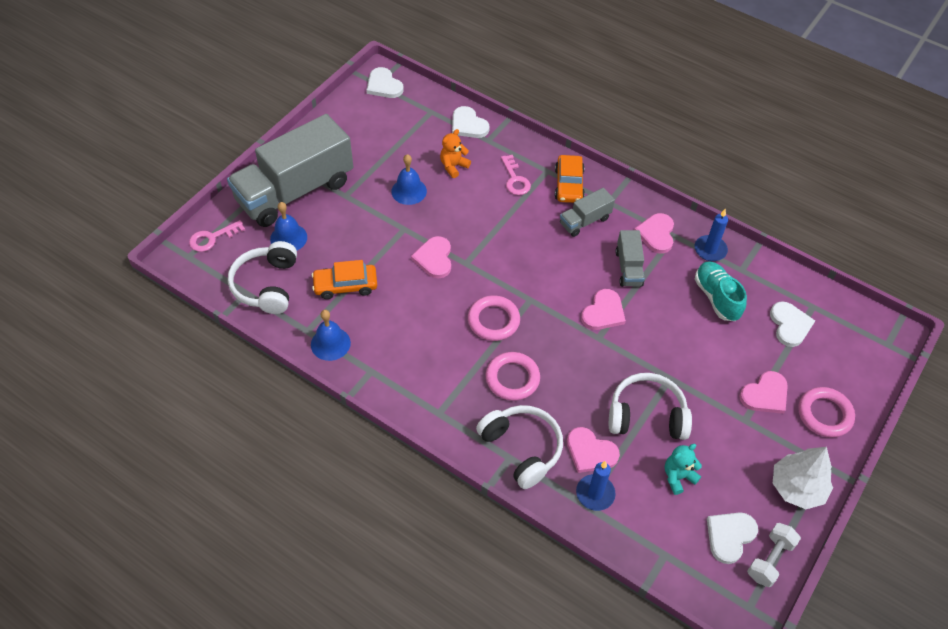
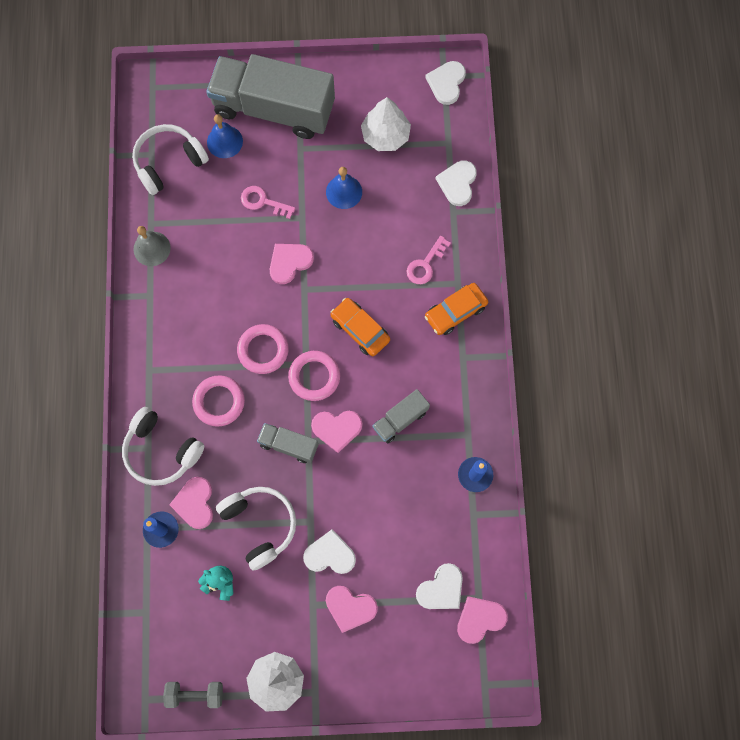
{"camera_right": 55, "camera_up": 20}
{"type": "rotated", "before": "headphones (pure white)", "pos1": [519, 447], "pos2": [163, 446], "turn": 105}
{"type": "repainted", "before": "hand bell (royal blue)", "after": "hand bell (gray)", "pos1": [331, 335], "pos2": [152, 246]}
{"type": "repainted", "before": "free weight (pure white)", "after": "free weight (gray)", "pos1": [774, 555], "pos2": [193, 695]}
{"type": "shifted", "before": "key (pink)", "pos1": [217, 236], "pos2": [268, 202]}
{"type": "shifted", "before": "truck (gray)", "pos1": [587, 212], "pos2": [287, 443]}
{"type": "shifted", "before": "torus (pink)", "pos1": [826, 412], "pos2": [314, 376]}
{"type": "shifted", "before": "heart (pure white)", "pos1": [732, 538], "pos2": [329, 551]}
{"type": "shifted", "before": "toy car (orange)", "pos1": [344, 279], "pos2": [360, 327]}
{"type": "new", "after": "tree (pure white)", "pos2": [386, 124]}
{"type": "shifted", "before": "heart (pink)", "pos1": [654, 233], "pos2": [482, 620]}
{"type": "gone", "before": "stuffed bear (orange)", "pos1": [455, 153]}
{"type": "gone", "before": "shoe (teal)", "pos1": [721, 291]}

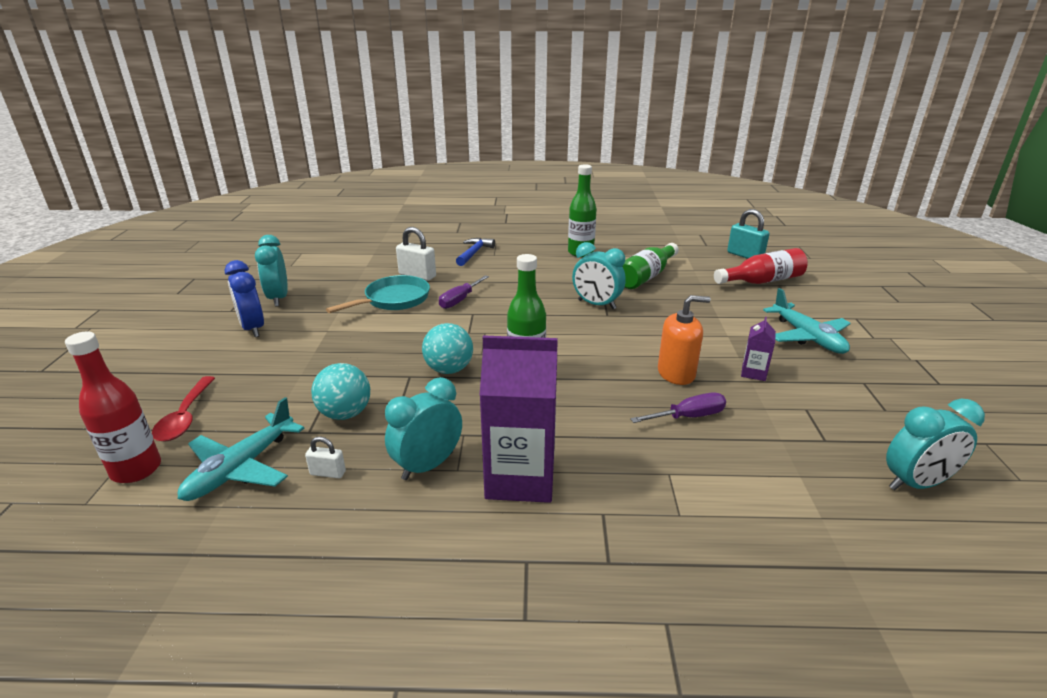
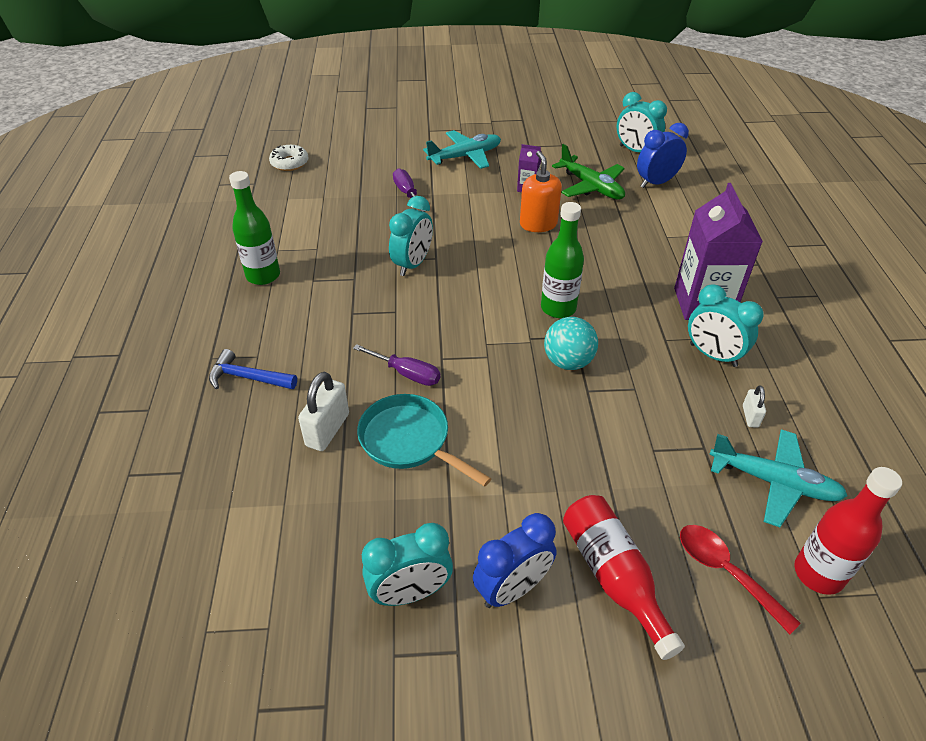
{"camera_right": -95, "camera_up": 15}
{"type": "swapped", "before": "padlock (teal)", "after": "donut (pure white)", "pos1": [748, 234], "pos2": [288, 158]}
{"type": "shifted", "before": "hand screwdriver (royal purple)", "pos1": [678, 408], "pos2": [409, 190]}
{"type": "new", "after": "aeroplane (emerald)", "pos2": [588, 172]}
{"type": "shifted", "before": "drink bottle (scarlet)", "pos1": [761, 266], "pos2": [624, 577]}
{"type": "rotated", "before": "clock (teal)", "pos1": [935, 444], "pos2": [641, 122], "turn": 150}
{"type": "new", "after": "clock (royal blue)", "pos2": [663, 155]}
{"type": "rotated", "before": "tablespoon (scarlet)", "pos1": [183, 409], "pos2": [740, 579], "turn": -120}
{"type": "gone", "before": "ball (teal)", "pos1": [340, 391]}
{"type": "gone", "before": "drink bottle (emerald)", "pos1": [651, 266]}

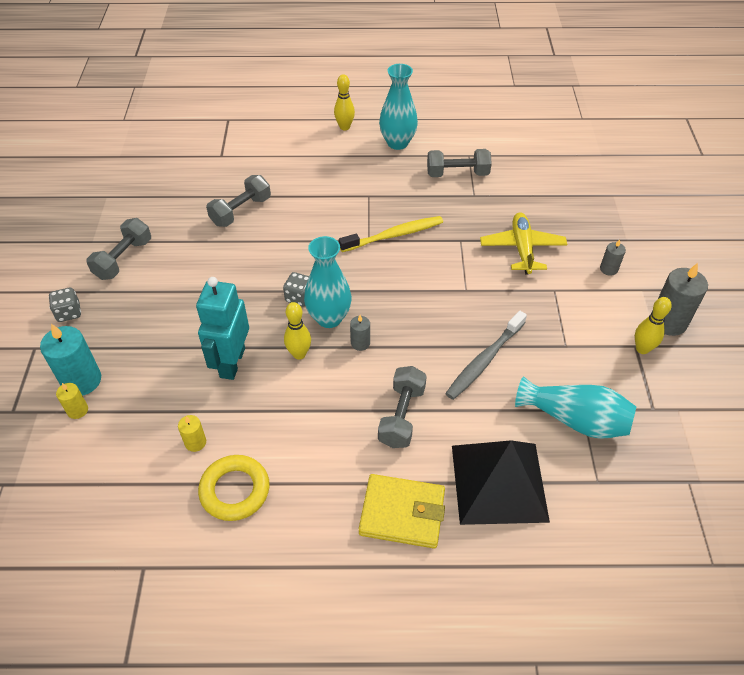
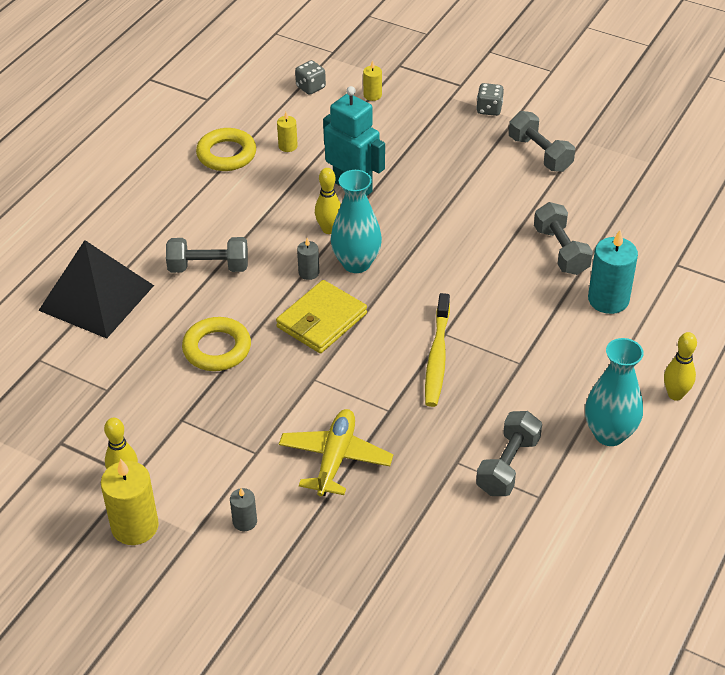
{"camera_right": 120, "camera_up": -5}
{"type": "repainted", "before": "candle (gray)", "after": "candle (bright yellow)", "pos1": [679, 299], "pos2": [130, 501]}
{"type": "rotated", "before": "free weight (gray)", "pos1": [402, 407], "pos2": [207, 255], "turn": -45}
{"type": "swapped", "before": "tooth brush (gray)", "after": "torus (bright yellow)", "pos1": [486, 355], "pos2": [216, 344]}
{"type": "shifted", "before": "wallet (bright yellow)", "pos1": [402, 511], "pos2": [321, 316]}
{"type": "rotated", "before": "aeroplane (bright yellow)", "pos1": [523, 243], "pos2": [336, 452], "turn": -105}
{"type": "shifted", "before": "dice (gray)", "pos1": [296, 289], "pos2": [310, 77]}
{"type": "shifted", "before": "candle (teal)", "pos1": [70, 360], "pos2": [613, 272]}
{"type": "gone", "before": "flower vase (teal)", "pos1": [575, 407]}

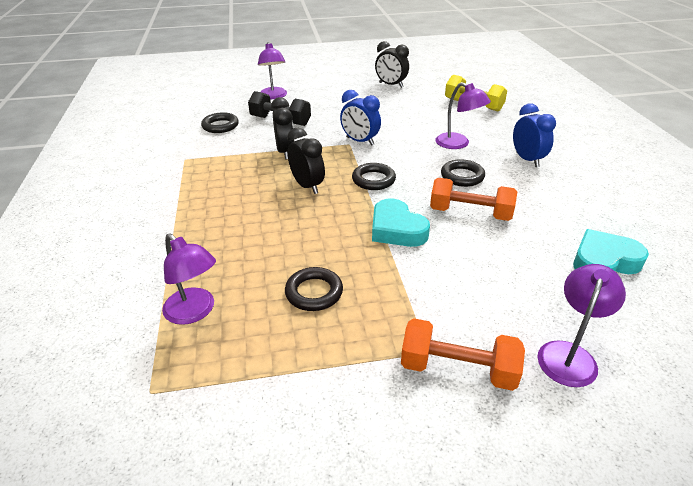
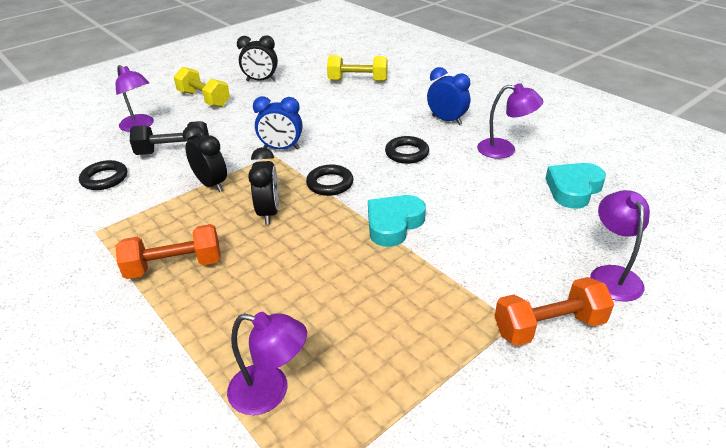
{"camera_right": -30, "camera_up": 0}
{"type": "shifted", "before": "free weight (orange)", "pos1": [473, 199], "pos2": [168, 251]}
{"type": "new", "after": "free weight (bright yellow)", "pos2": [202, 87]}
{"type": "rotated", "before": "clock (black)", "pos1": [306, 161], "pos2": [263, 186], "turn": 60}
{"type": "rotated", "before": "heart (teal)", "pos1": [401, 222], "pos2": [397, 221], "turn": 105}
{"type": "shifted", "before": "lamp (royal purple)", "pos1": [463, 115], "pos2": [510, 121]}
{"type": "gone", "before": "torus (black)", "pos1": [314, 289]}

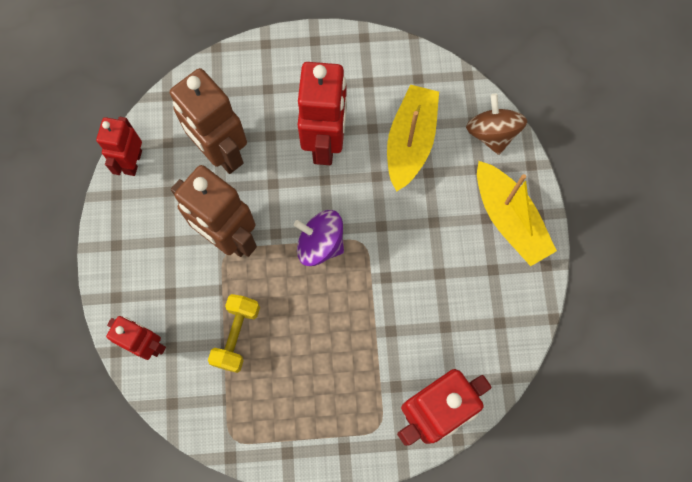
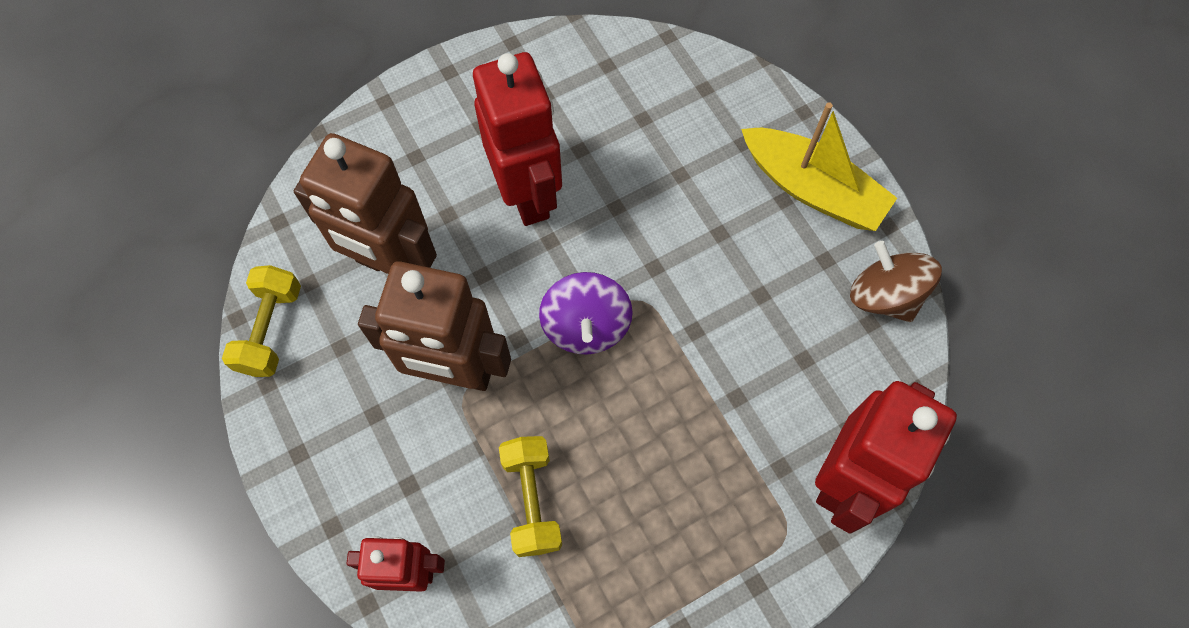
{"camera_right": -25, "camera_up": -5}
{"type": "swapped", "before": "robot (scarlet)", "after": "free weight (bright yellow)", "pos1": [119, 146], "pos2": [261, 321]}
{"type": "rotated", "before": "spinning top (royal purple)", "pos1": [319, 238], "pos2": [586, 313], "turn": -90}
{"type": "shifted", "before": "spinning top (brown)", "pos1": [496, 124], "pos2": [896, 281]}
{"type": "gone", "before": "toy boat (bright yellow)", "pos1": [413, 138]}

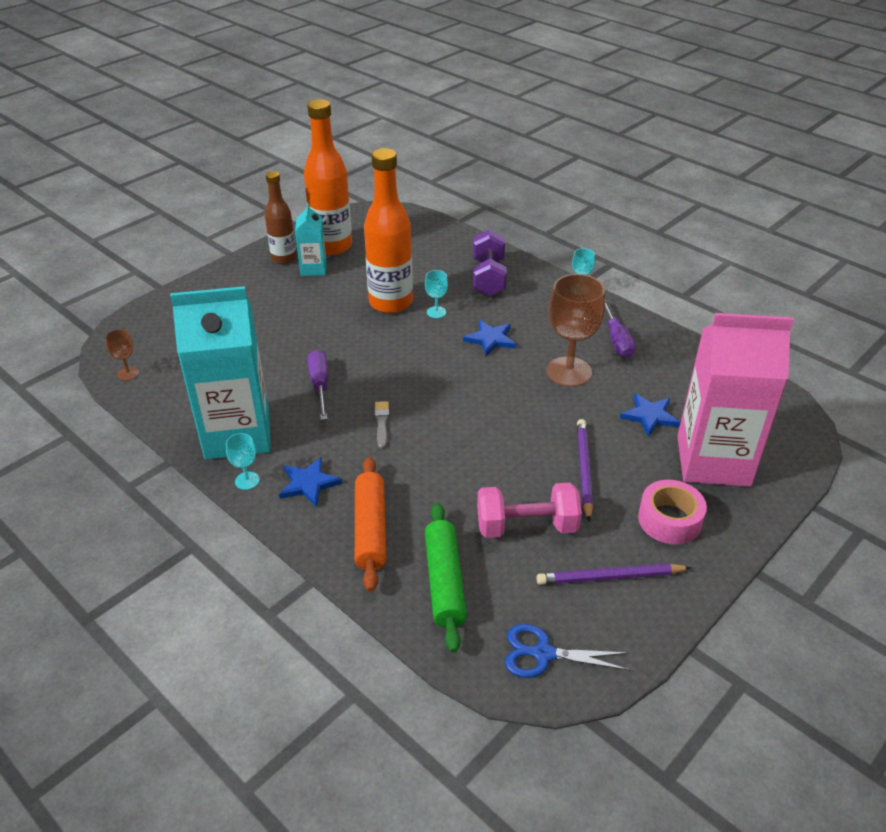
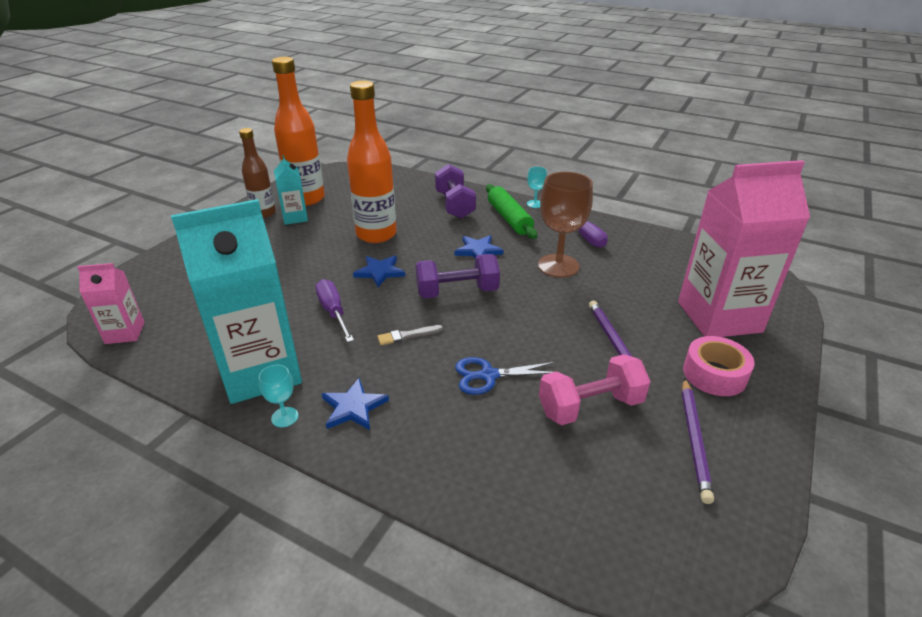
{"camera_right": -15, "camera_up": -5}
{"type": "swapped", "before": "chalice (brown)", "after": "carton (pink)", "pos1": [122, 355], "pos2": [111, 303]}
{"type": "shifted", "before": "star (royal blue)", "pos1": [650, 415], "pos2": [379, 271]}
{"type": "rotated", "before": "paint brush (gray)", "pos1": [382, 425], "pos2": [410, 335], "turn": -90}
{"type": "new", "after": "free weight (royal purple)", "pos2": [457, 276]}
{"type": "shifted", "before": "pair of scissors (royal blue)", "pos1": [567, 651], "pos2": [508, 376]}
{"type": "shifted", "before": "dough roller (emerald)", "pos1": [446, 578], "pos2": [511, 211]}
{"type": "rotated", "before": "wooden pencil (royal purple)", "pos1": [613, 574], "pos2": [698, 441], "turn": -60}
{"type": "gone", "before": "dough roller (orange)", "pos1": [370, 524]}
{"type": "gone", "before": "chalice (teal)", "pos1": [436, 294]}

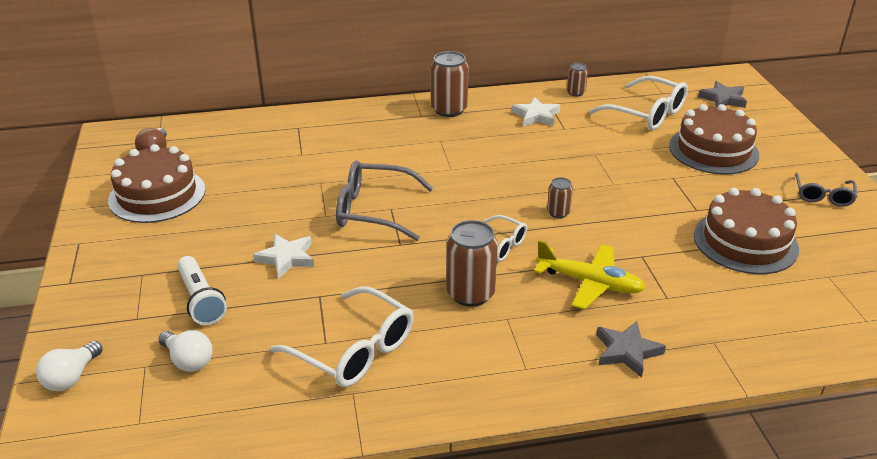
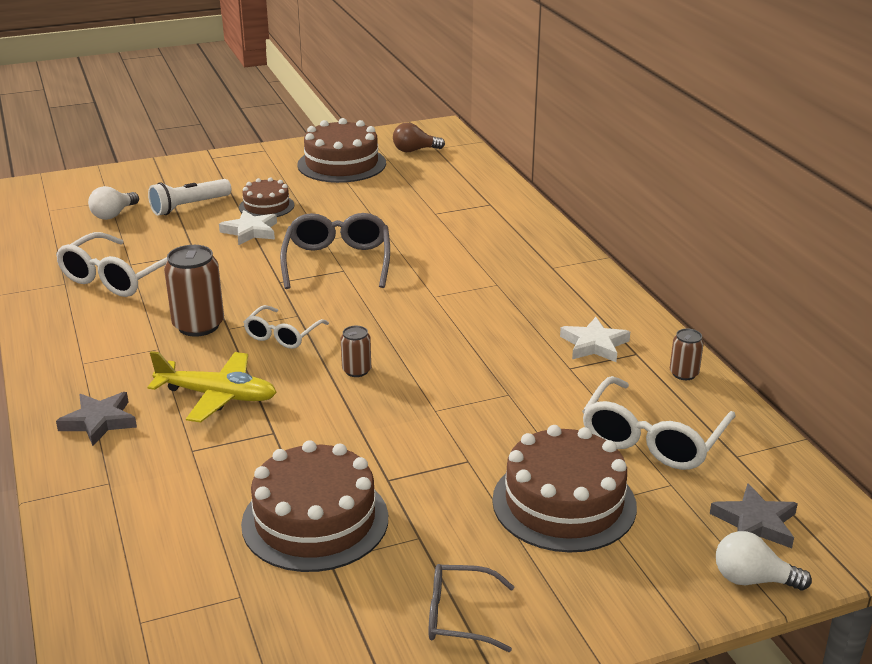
{"camera_right": 80, "camera_up": -5}
{"type": "rotated", "before": "aeroplane (bright yellow)", "pos1": [590, 275], "pos2": [212, 387], "turn": -90}
{"type": "new", "after": "layer cake (brown)", "pos2": [266, 197]}
{"type": "shifted", "before": "light bulb (pure white)", "pos1": [69, 366], "pos2": [764, 560]}
{"type": "gone", "before": "can (brown)", "pos1": [450, 84]}

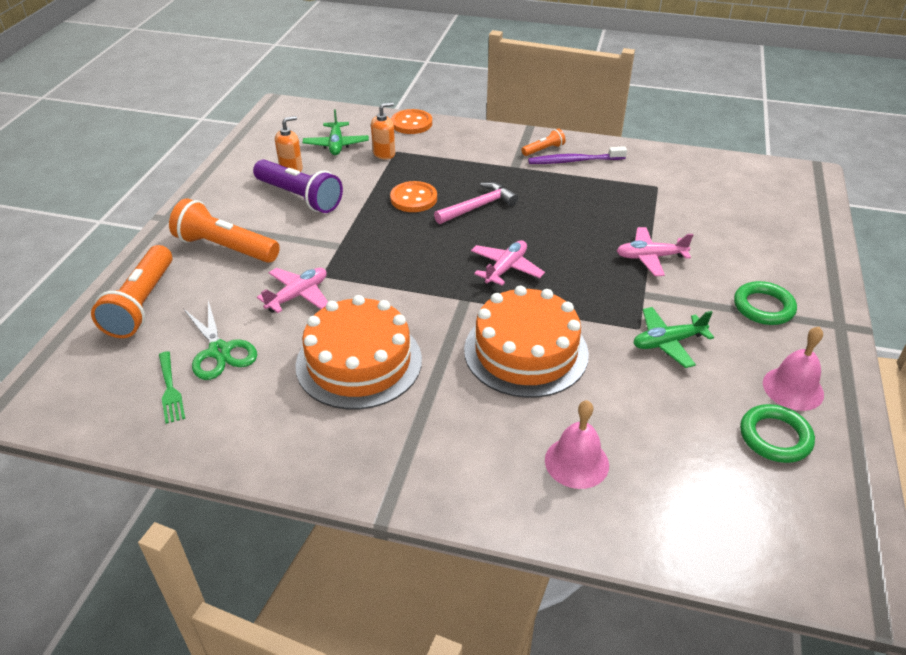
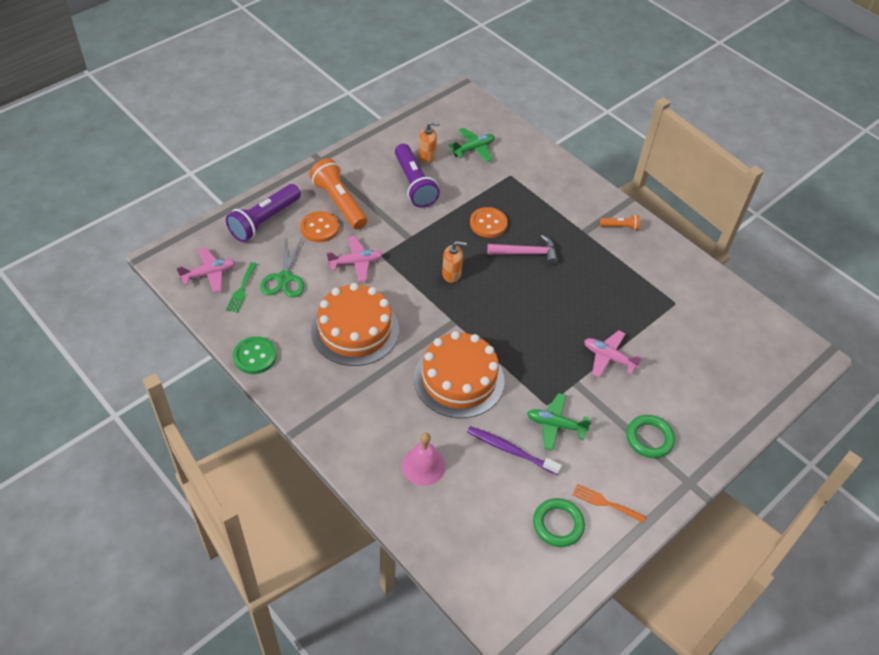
{"camera_right": 30, "camera_up": 10}
{"type": "shifted", "before": "aeroplane (pink)", "pos1": [508, 263], "pos2": [206, 270]}
{"type": "repainted", "before": "flashlight (orange)", "after": "flashlight (royal purple)", "pos1": [131, 291], "pos2": [263, 213]}
{"type": "new", "after": "shirt button (emerald)", "pos2": [255, 355]}
{"type": "shifted", "before": "shirt button (orange)", "pos1": [411, 121], "pos2": [319, 226]}
{"type": "shifted", "before": "pump bottle (orange)", "pos1": [383, 131], "pos2": [454, 262]}
{"type": "rotated", "before": "aeroplane (emerald)", "pos1": [336, 132], "pos2": [472, 145], "turn": -150}
{"type": "shifted", "before": "tooth brush (royal purple)", "pos1": [577, 155], "pos2": [514, 450]}
{"type": "swapped", "before": "hand bell (pink)", "after": "table fork (orange)", "pos1": [793, 369], "pos2": [609, 503]}

